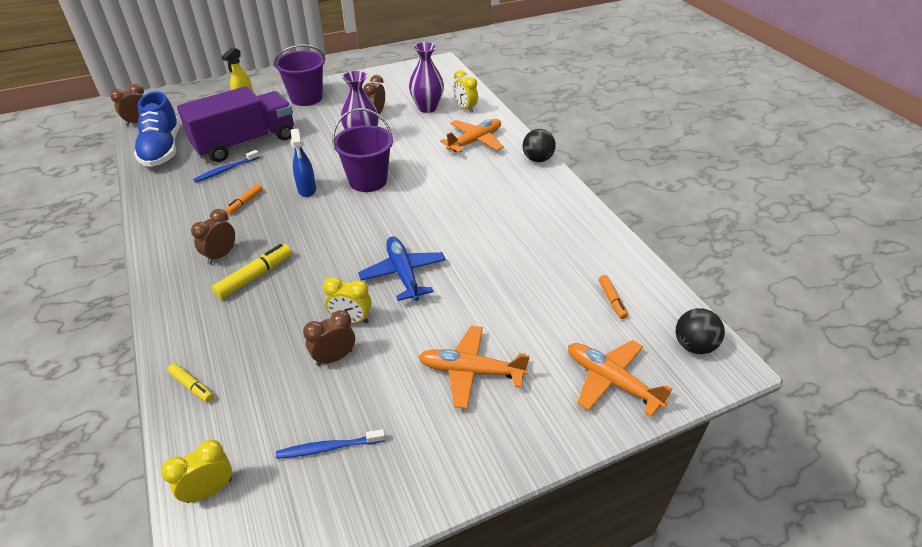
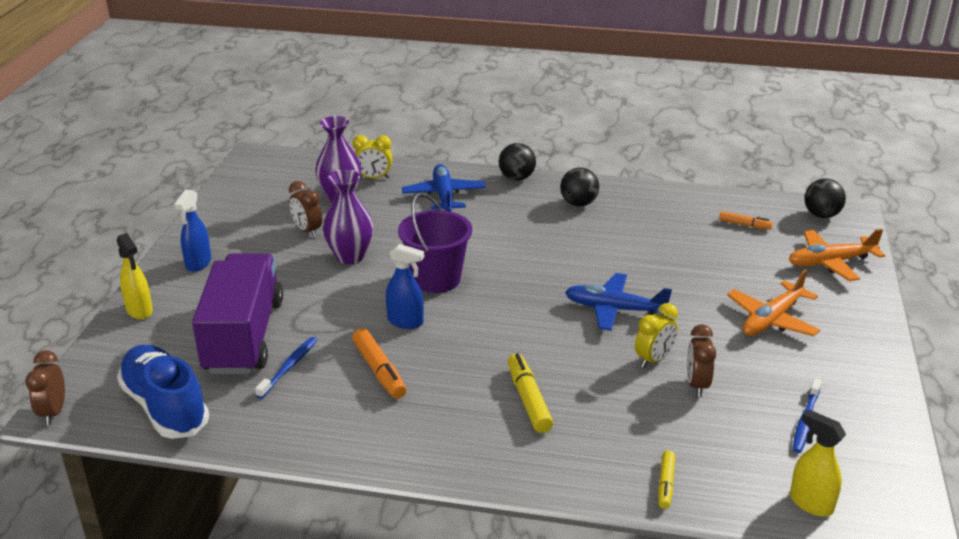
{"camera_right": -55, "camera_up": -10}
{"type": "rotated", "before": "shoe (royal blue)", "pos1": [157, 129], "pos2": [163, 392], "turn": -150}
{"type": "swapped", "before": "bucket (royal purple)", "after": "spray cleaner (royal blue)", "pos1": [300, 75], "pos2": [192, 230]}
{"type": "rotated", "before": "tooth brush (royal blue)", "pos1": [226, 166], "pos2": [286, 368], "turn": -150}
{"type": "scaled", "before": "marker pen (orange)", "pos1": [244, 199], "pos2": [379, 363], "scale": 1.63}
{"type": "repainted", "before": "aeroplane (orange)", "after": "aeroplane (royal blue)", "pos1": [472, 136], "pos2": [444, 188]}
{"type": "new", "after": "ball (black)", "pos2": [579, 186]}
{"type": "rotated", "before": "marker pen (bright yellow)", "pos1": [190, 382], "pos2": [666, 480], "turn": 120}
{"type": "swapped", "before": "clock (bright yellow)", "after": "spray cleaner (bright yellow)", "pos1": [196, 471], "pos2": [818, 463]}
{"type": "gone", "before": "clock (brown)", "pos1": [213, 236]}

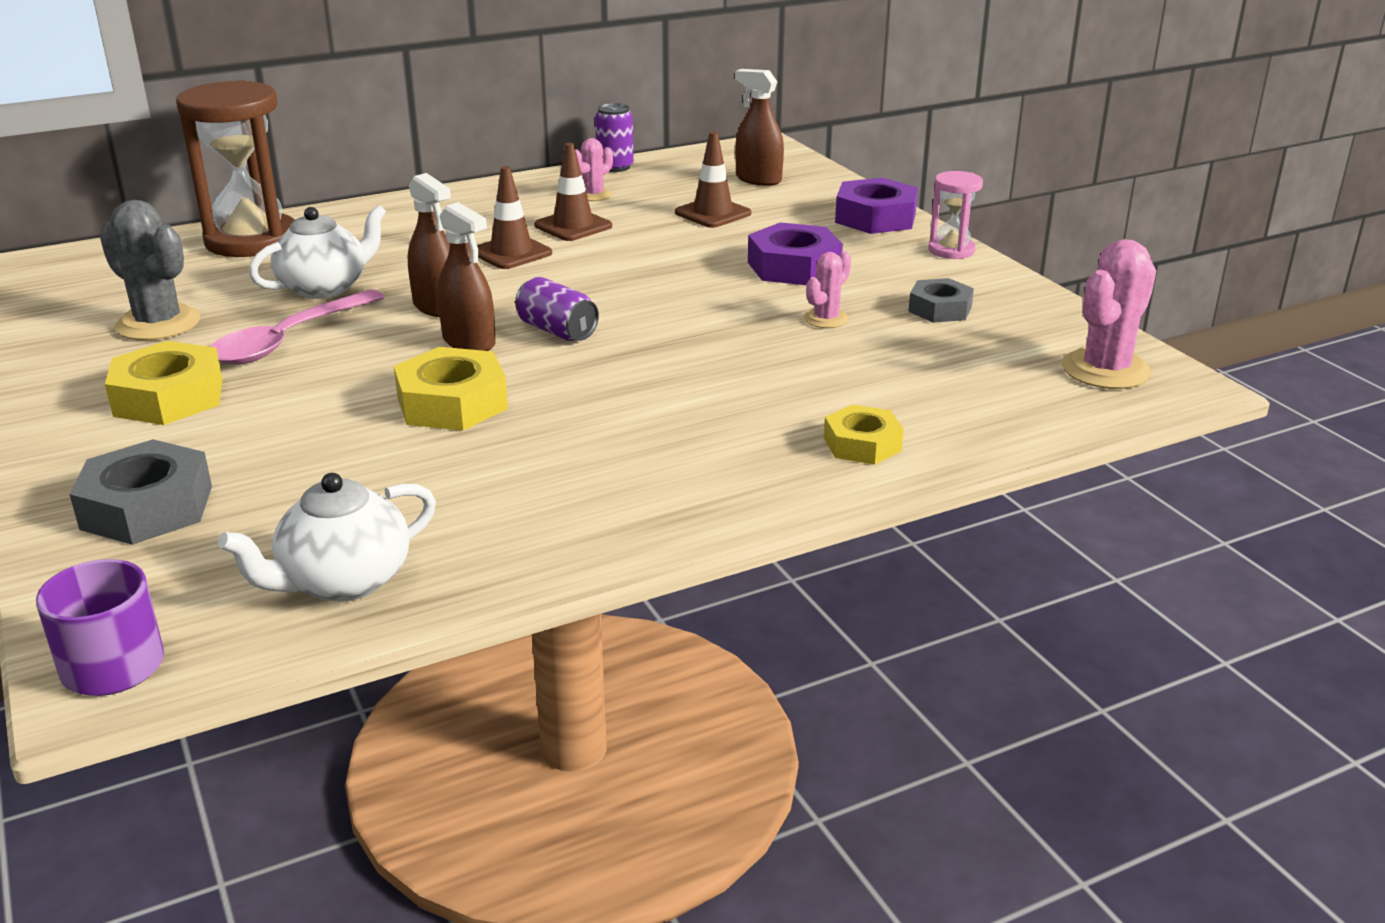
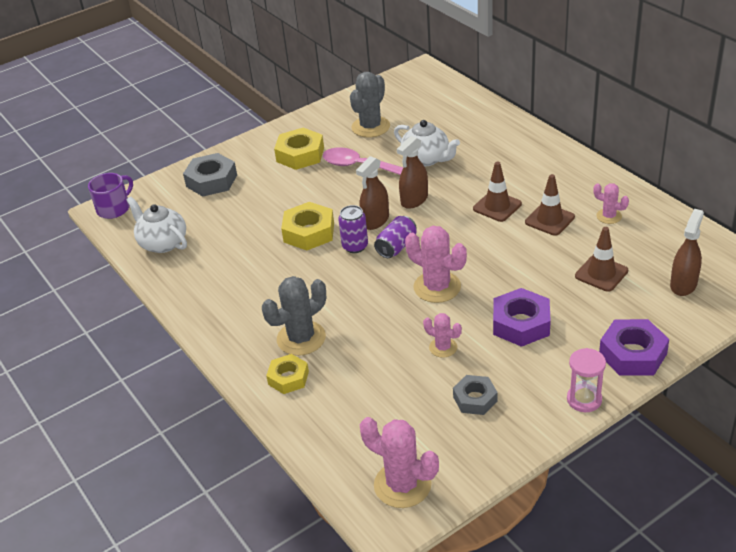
{"camera_right": 85, "camera_up": 10}
{"type": "new", "after": "cactus (gray)", "pos2": [294, 316]}
{"type": "shifted", "before": "can (royal purple)", "pos1": [614, 137], "pos2": [353, 229]}
{"type": "new", "after": "cactus (pink)", "pos2": [436, 264]}
{"type": "gone", "before": "hourglass (brown)", "pos1": [235, 168]}

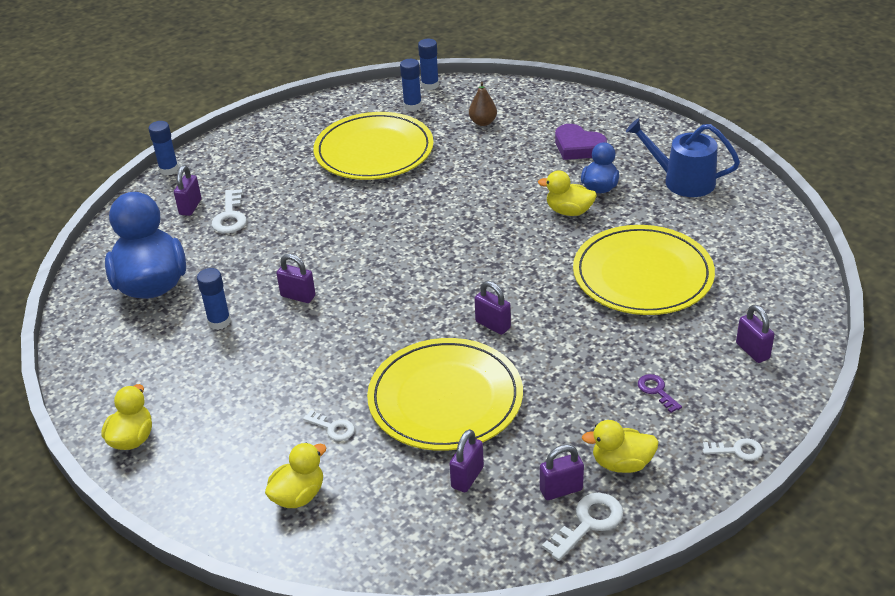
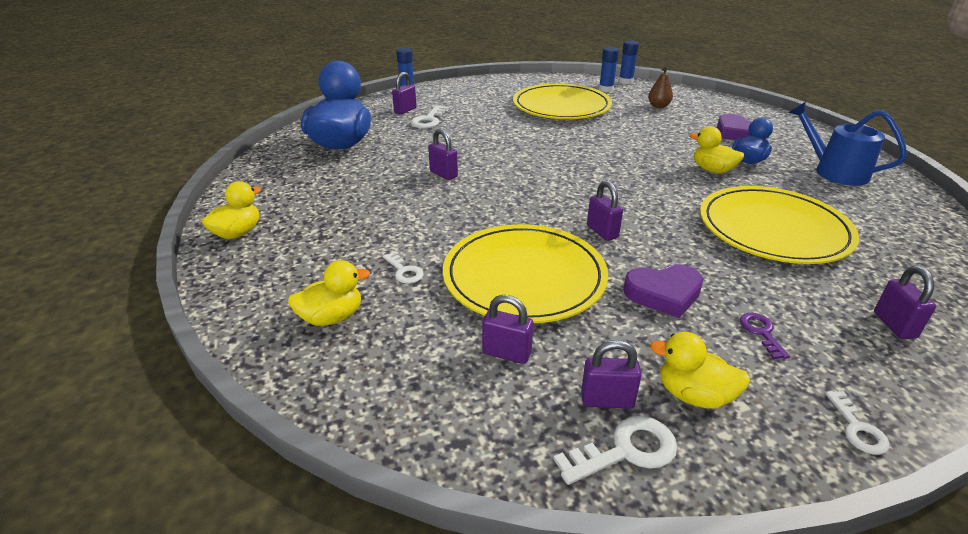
{"camera_right": 20, "camera_up": -5}
{"type": "rotated", "before": "padlock (royal purple)", "pos1": [466, 460], "pos2": [507, 329], "turn": 60}
{"type": "new", "after": "heart (royal purple)", "pos2": [663, 291]}
{"type": "rotated", "before": "key (pure white)", "pos1": [733, 449], "pos2": [857, 423], "turn": 60}
{"type": "gone", "before": "stick of glue (royal blue)", "pos1": [214, 299]}

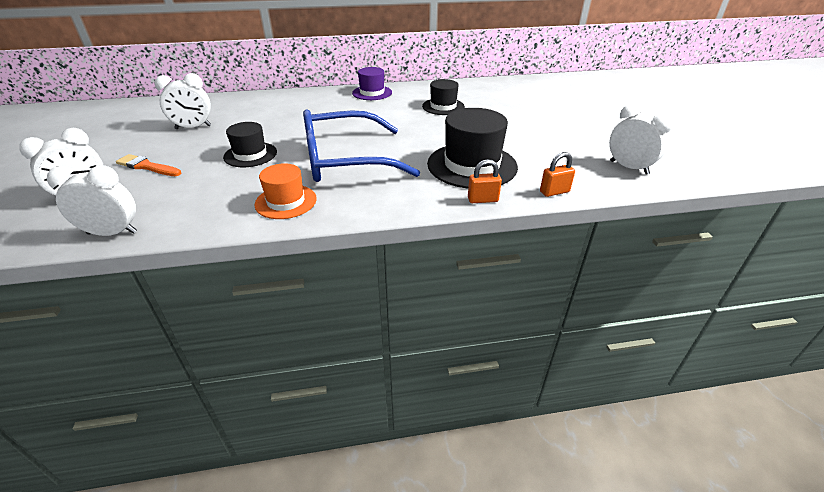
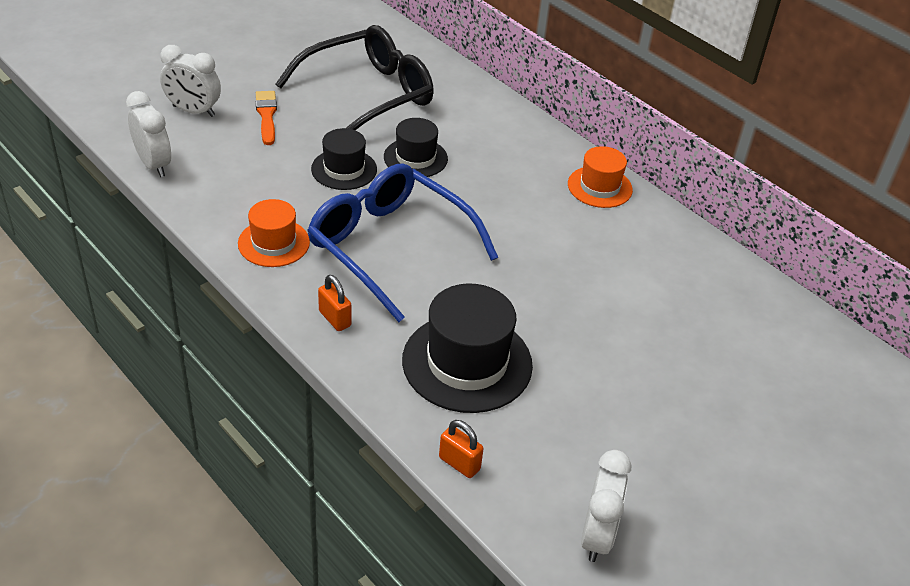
{"camera_right": 55, "camera_up": 5}
{"type": "swapped", "before": "clock (pure white)", "after": "spectacles (black)", "pos1": [183, 101], "pos2": [355, 77]}
{"type": "shifted", "before": "padlock (orange)", "pos1": [485, 181], "pos2": [334, 303]}
{"type": "shifted", "before": "tall hat (black)", "pos1": [443, 97], "pos2": [416, 147]}
{"type": "repainted", "before": "tall hat (royal purple)", "after": "tall hat (orange)", "pos1": [372, 83], "pos2": [600, 177]}

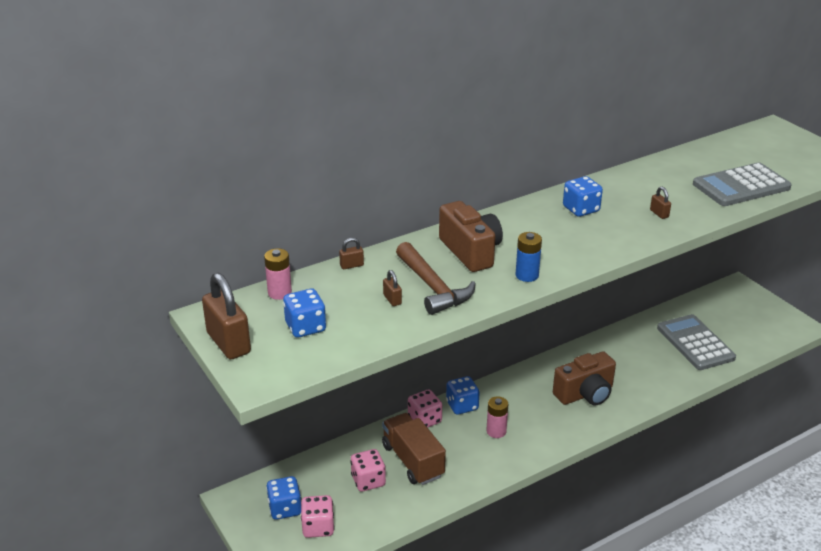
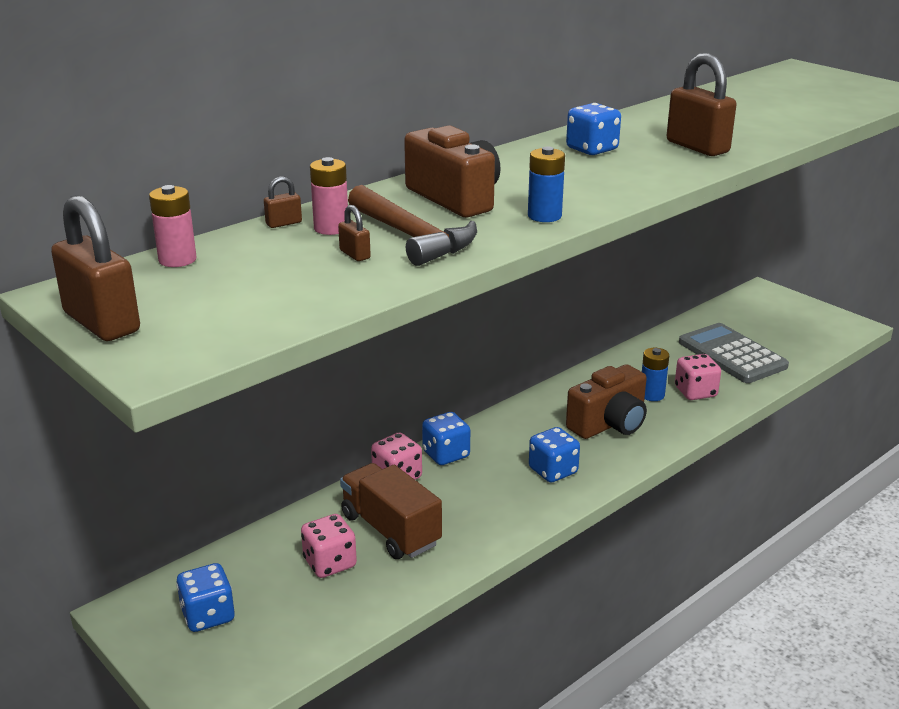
{"camera_right": -10, "camera_up": -5}
{"type": "shifted", "before": "AA battery (pink)", "pos1": [497, 417], "pos2": [329, 196]}
{"type": "shifted", "before": "dice (royal blue)", "pos1": [304, 313], "pos2": [554, 455]}
{"type": "new", "after": "AA battery (royal blue)", "pos2": [655, 374]}
{"type": "scaled", "before": "padlock (brown)", "pos1": [660, 203], "pos2": [702, 104], "scale": 2.24}
{"type": "shifted", "before": "dice (pink)", "pos1": [317, 516], "pos2": [698, 377]}
{"type": "gone", "before": "calculator (gray)", "pos1": [742, 184]}

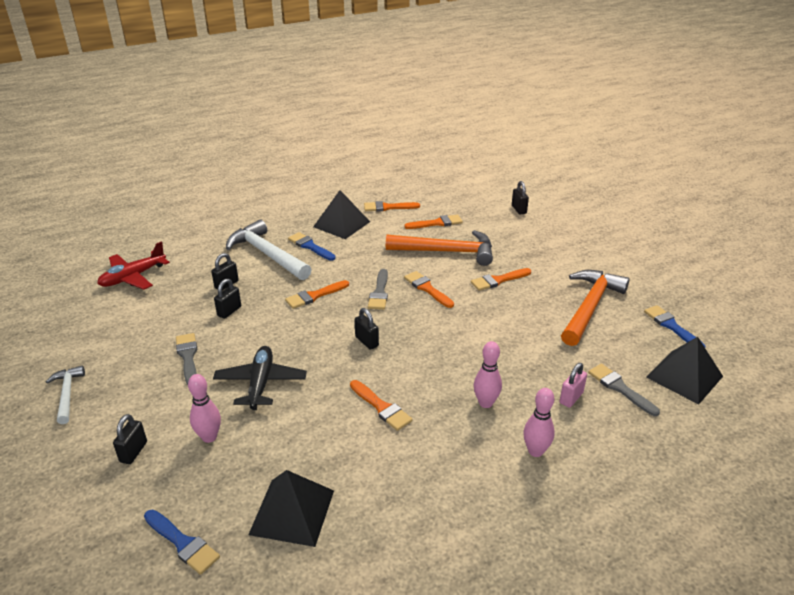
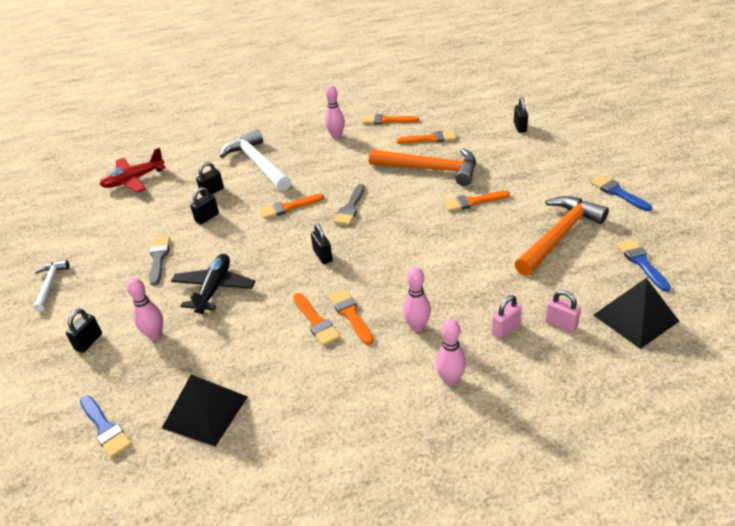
{"camera_right": 15, "camera_up": 5}
{"type": "swapped", "before": "pyramid shape (black)", "after": "bowling pin (pink)", "pos1": [341, 214], "pos2": [335, 112]}
{"type": "shifted", "before": "paint brush (orange)", "pos1": [429, 289], "pos2": [351, 317]}
{"type": "swapped", "before": "paint brush (gray)", "after": "padlock (pink)", "pos1": [624, 390], "pos2": [563, 311]}
{"type": "shifted", "before": "paint brush (royal blue)", "pos1": [312, 246], "pos2": [621, 193]}

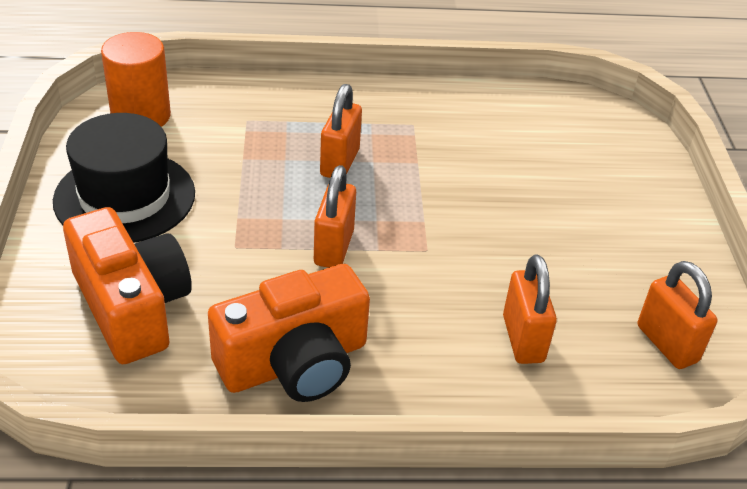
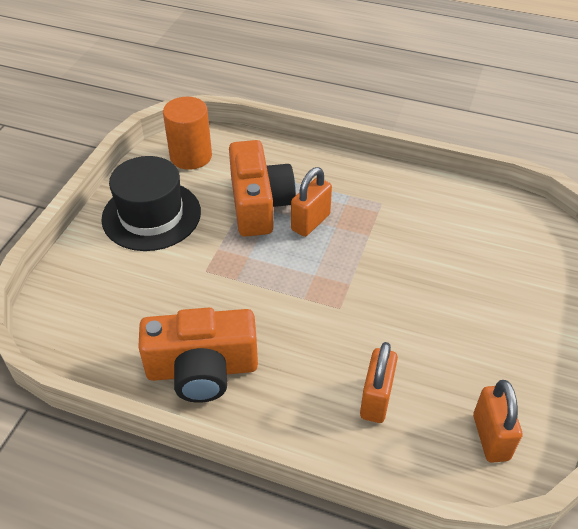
{"camera_right": 25, "camera_up": 5}
{"type": "shifted", "before": "camera (orange)", "pos1": [127, 285], "pos2": [262, 188]}
{"type": "gone", "before": "padlock (orange)", "pos1": [335, 216]}

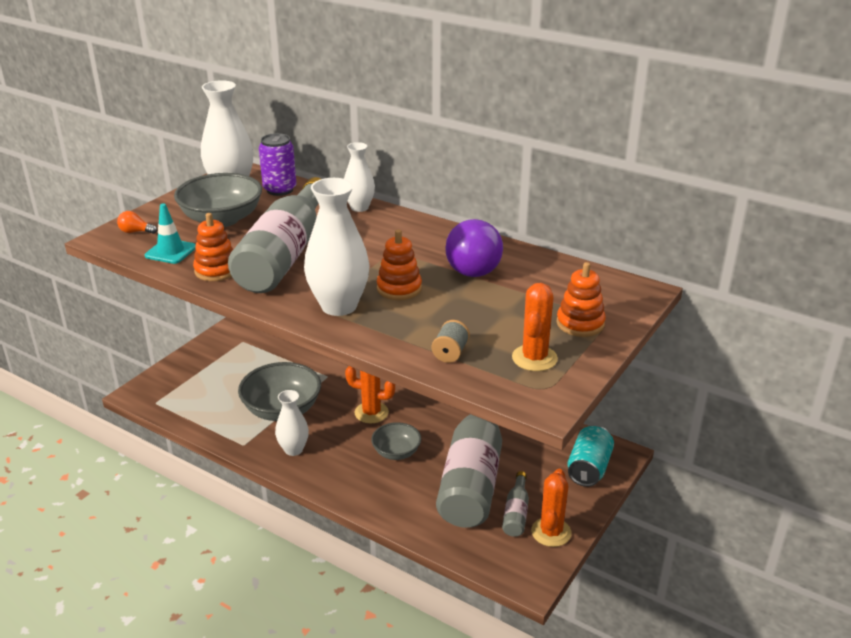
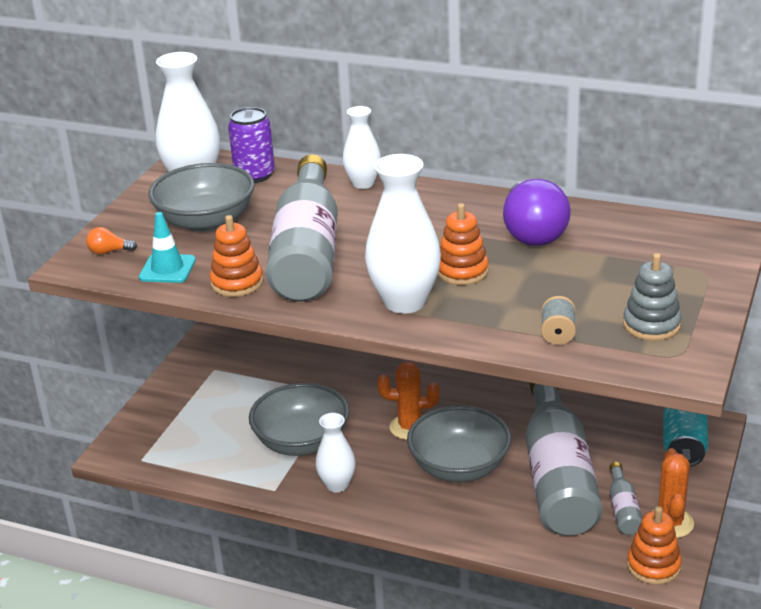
{"camera_right": -10, "camera_up": 0}
{"type": "scaled", "before": "bowl (gray)", "pos1": [396, 441], "pos2": [459, 444], "scale": 1.73}
{"type": "swapped", "before": "cactus (orange)", "after": "stacking toy (gray)", "pos1": [535, 327], "pos2": [652, 297]}
{"type": "shifted", "before": "stacking toy (orange)", "pos1": [581, 299], "pos2": [654, 545]}

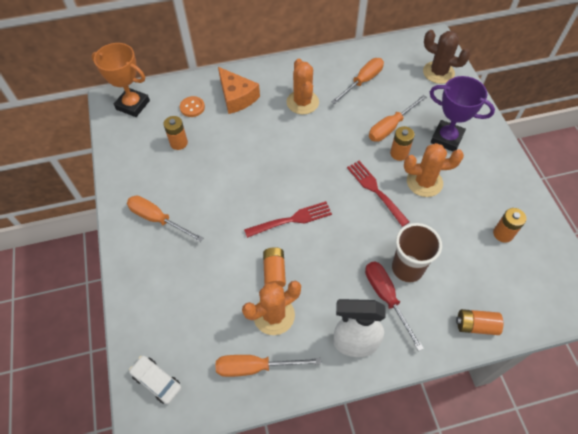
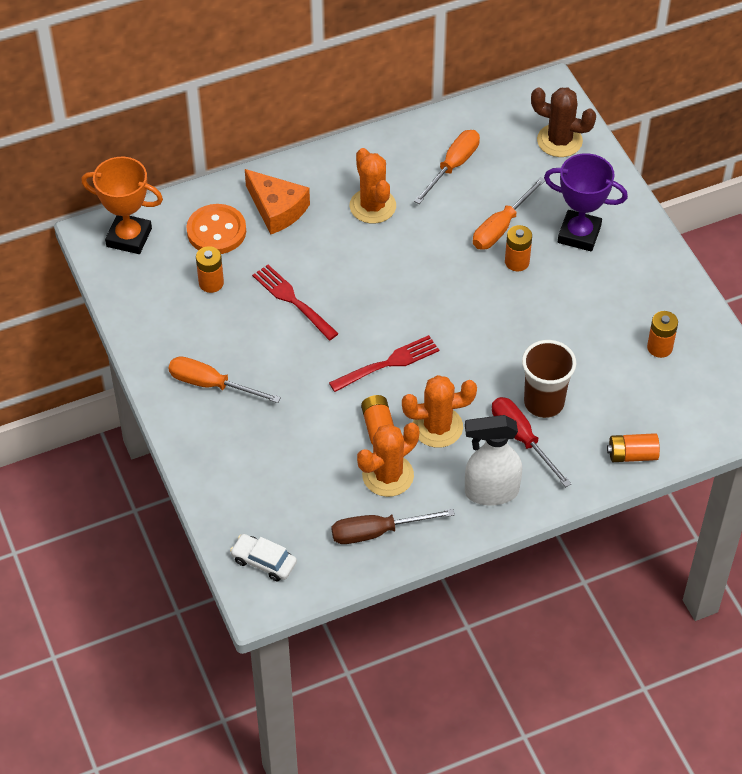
{"camera_right": -10, "camera_up": -5}
{"type": "scaled", "before": "shirt button (orange)", "pos1": [192, 106], "pos2": [216, 229], "scale": 1.67}
{"type": "shifted", "before": "table fork (scarlet)", "pos1": [378, 194], "pos2": [295, 302]}
{"type": "repainted", "before": "hand screwdriver (orange)", "after": "hand screwdriver (brown)", "pos1": [268, 366], "pos2": [393, 526]}
{"type": "shifted", "before": "cactus (orange)", "pos1": [434, 170], "pos2": [439, 411]}

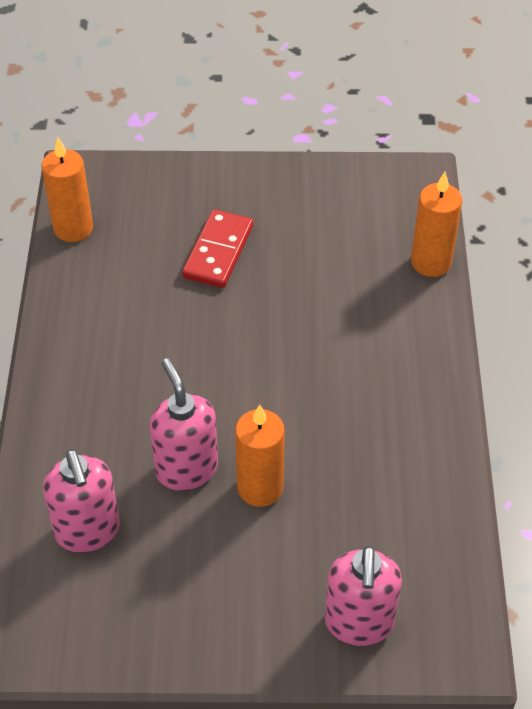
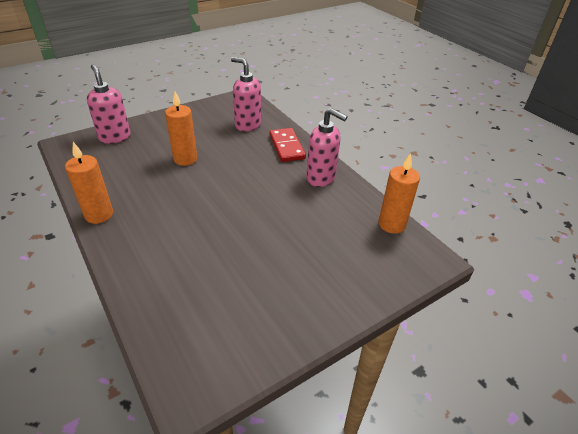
{"camera_right": 145, "camera_up": -10}
{"type": "shifted", "before": "candle (orange)", "pos1": [436, 224], "pos2": [89, 183]}
{"type": "shifted", "before": "domino piece (scarlet)", "pos1": [217, 249], "pos2": [287, 145]}
{"type": "shifted", "before": "pump bottle (pink)", "pos1": [184, 424], "pos2": [327, 147]}

